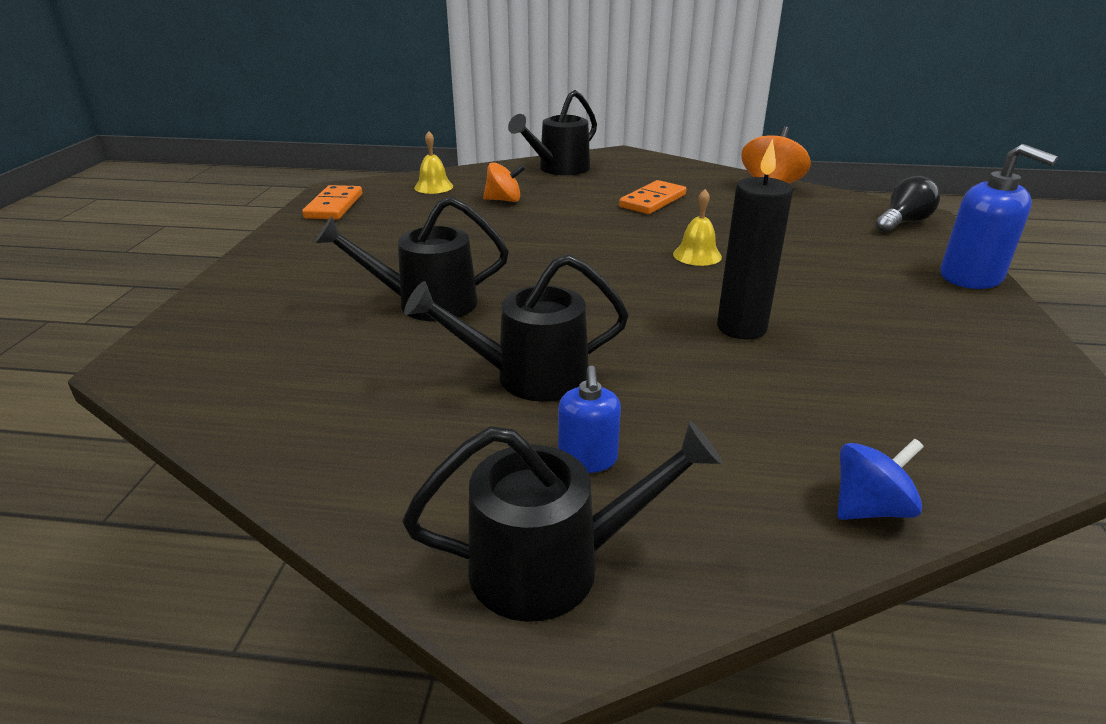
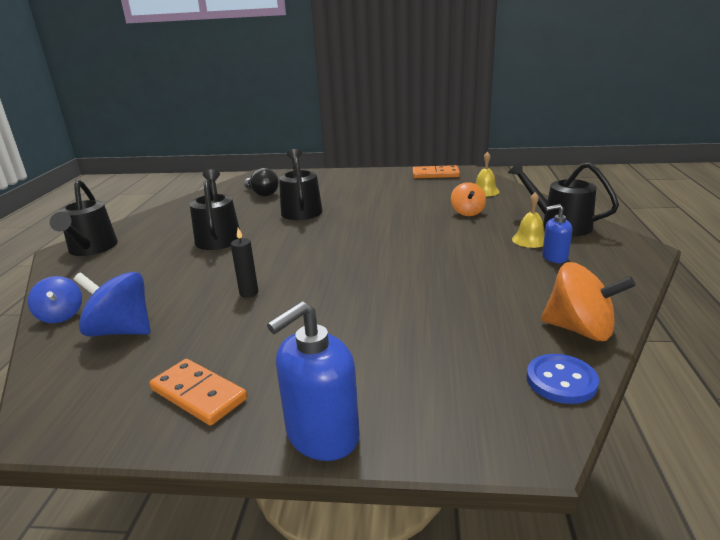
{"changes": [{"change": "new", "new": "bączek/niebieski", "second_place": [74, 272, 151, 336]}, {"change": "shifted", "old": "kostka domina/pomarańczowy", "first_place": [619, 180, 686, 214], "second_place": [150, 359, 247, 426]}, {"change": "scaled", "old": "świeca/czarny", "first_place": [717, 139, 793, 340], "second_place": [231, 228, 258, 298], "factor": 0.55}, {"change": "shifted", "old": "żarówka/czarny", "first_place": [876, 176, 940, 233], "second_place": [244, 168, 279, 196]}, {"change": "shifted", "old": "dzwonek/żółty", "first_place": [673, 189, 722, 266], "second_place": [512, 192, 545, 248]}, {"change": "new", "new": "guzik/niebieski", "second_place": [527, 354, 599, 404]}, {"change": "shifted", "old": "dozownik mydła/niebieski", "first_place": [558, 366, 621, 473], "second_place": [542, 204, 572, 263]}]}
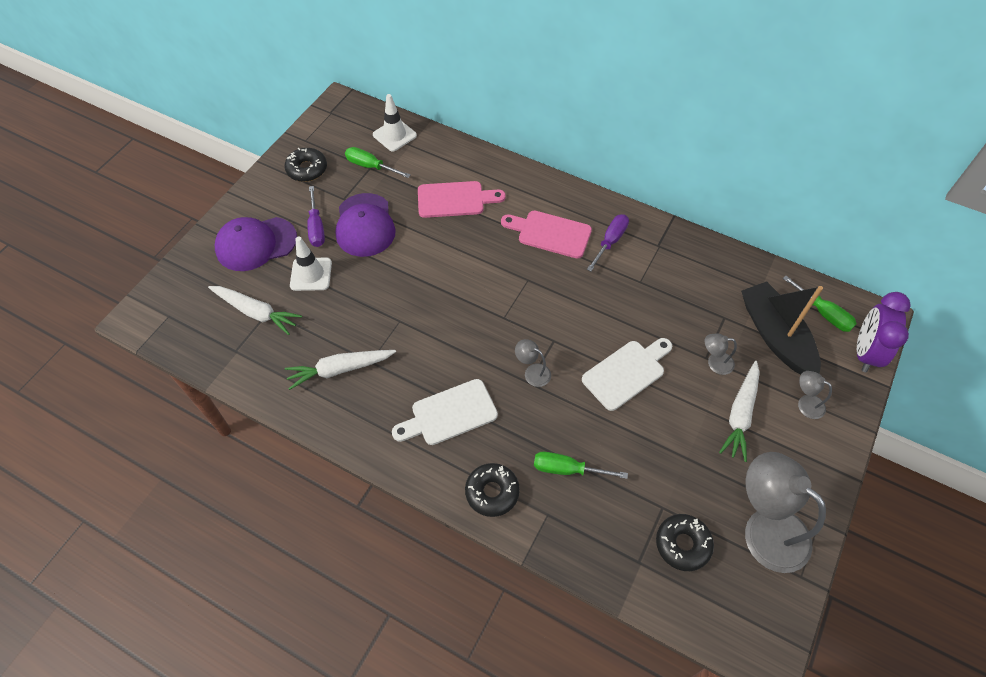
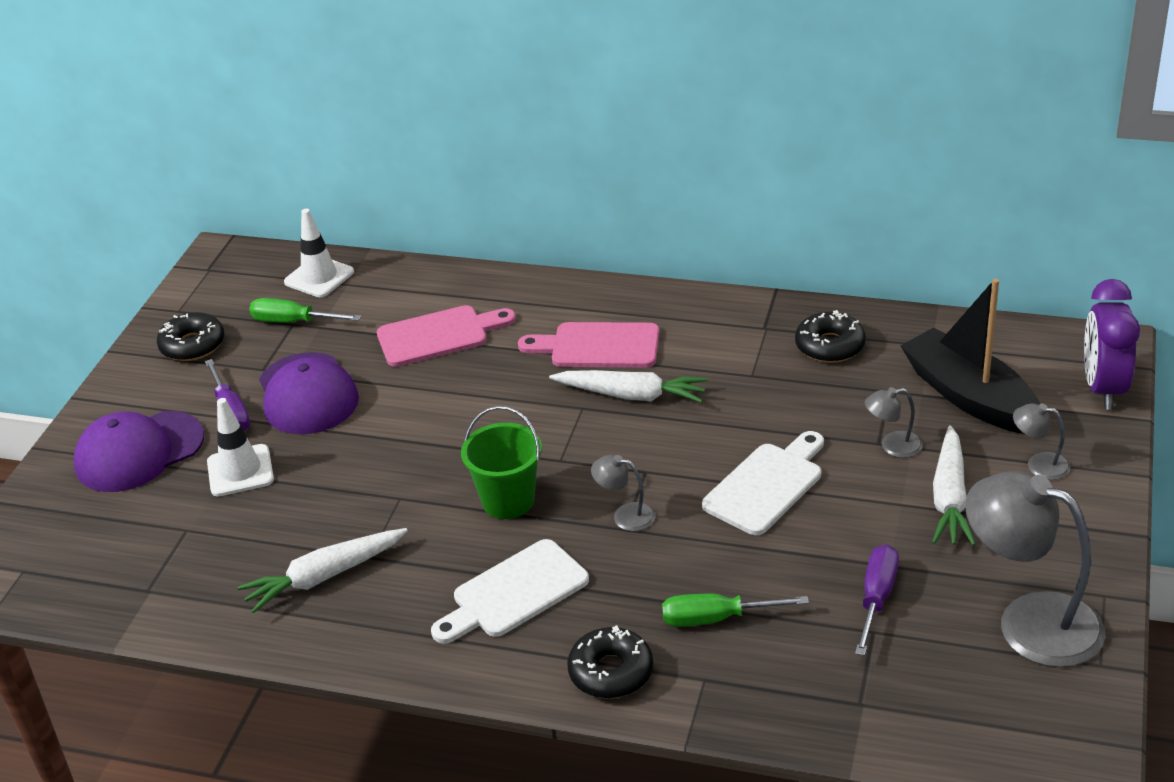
{"changes": [{"change": "new", "new": "wiadro/zielony", "second_place": [461, 406, 542, 519]}, {"change": "shifted", "old": "marchewka/biały", "first_place": [208, 286, 302, 335], "second_place": [549, 370, 708, 403]}, {"change": "shifted", "old": "donut/czarny", "first_place": [656, 514, 714, 571], "second_place": [795, 310, 866, 363]}, {"change": "shifted", "old": "śrubokręt/fioletowy", "first_place": [587, 214, 629, 271], "second_place": [855, 545, 899, 656]}, {"change": "gone", "old": "śrubokręt/zielony", "first_place": [783, 276, 857, 332]}]}
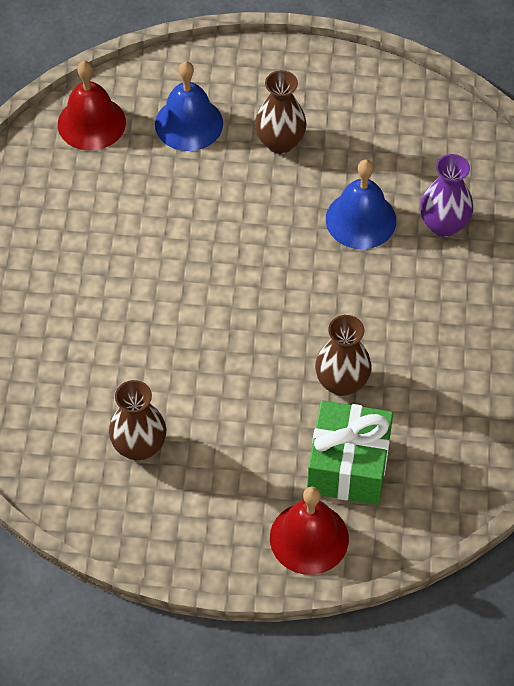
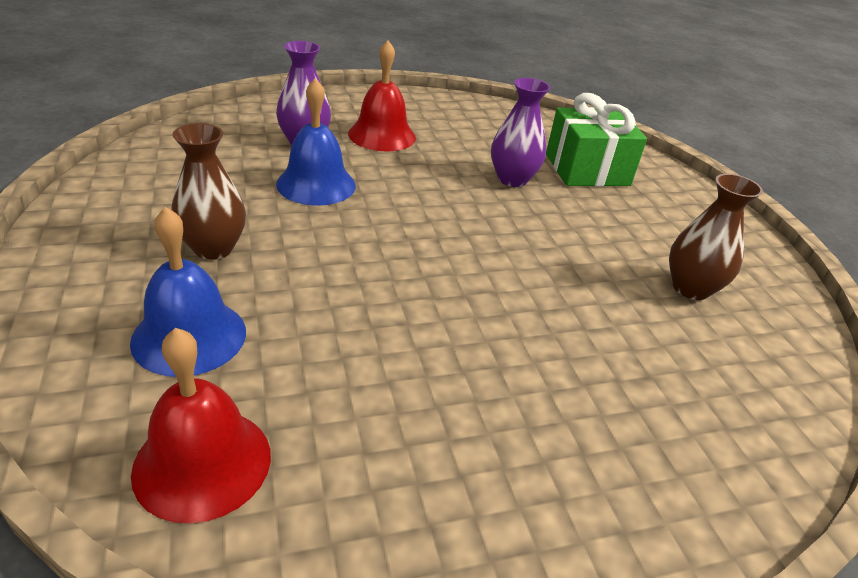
{"changes": [{"change": "shifted", "old": "dzwonek/czerwony", "first_place": [270, 486, 349, 575], "second_place": [348, 40, 416, 151]}, {"change": "repainted", "old": "wazon/brązowy", "new": "wazon/fioletowy", "first_place": [315, 315, 371, 396], "second_place": [491, 78, 550, 187]}]}
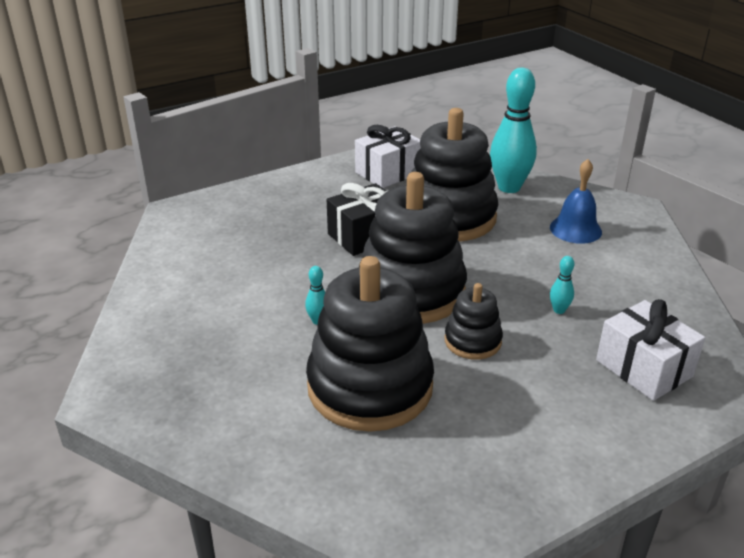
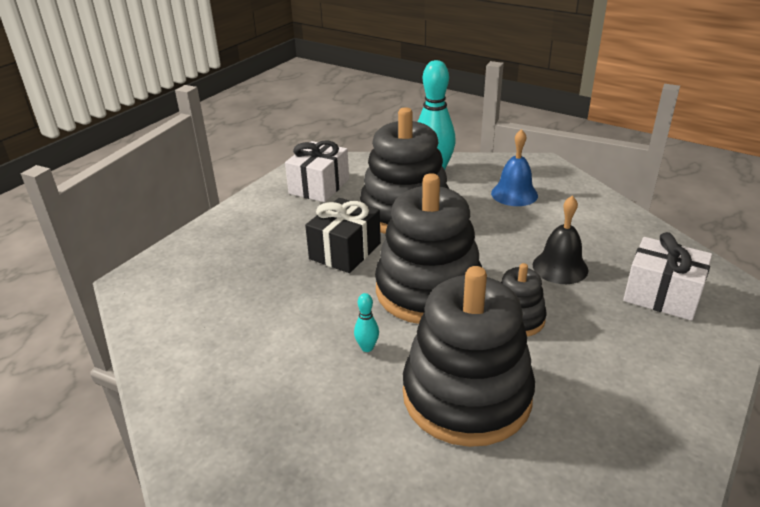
{"changes": [{"change": "swapped", "old": "kręgiel/turkusowy", "new": "dzwonek/czarny", "first_place": [550, 256, 574, 314], "second_place": [533, 196, 589, 284]}]}
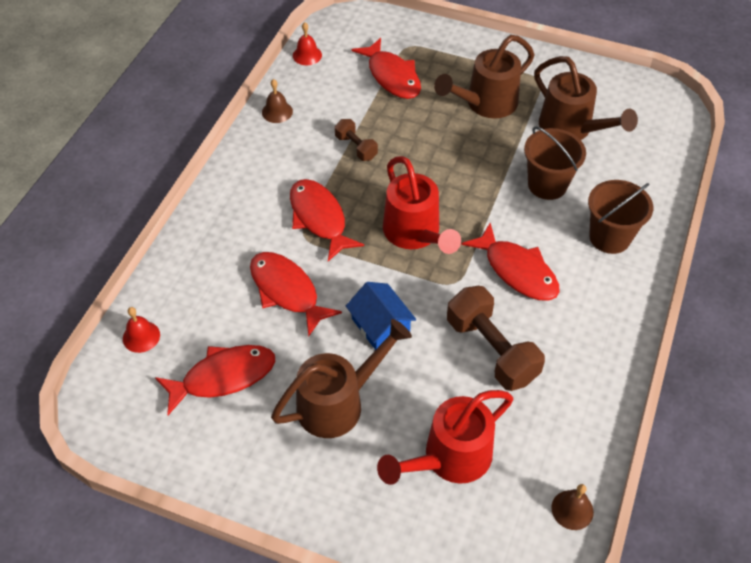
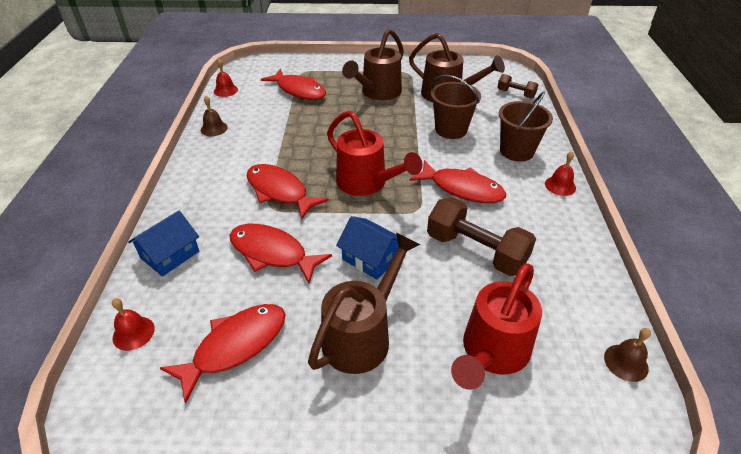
{"changes": [{"change": "new", "new": "domek/niebieski", "second_place": [128, 210, 199, 277]}, {"change": "shifted", "old": "hantel/brązowy", "first_place": [335, 119, 378, 161], "second_place": [497, 74, 538, 98]}, {"change": "new", "new": "dzwonek/czerwony", "second_place": [545, 151, 576, 196]}]}
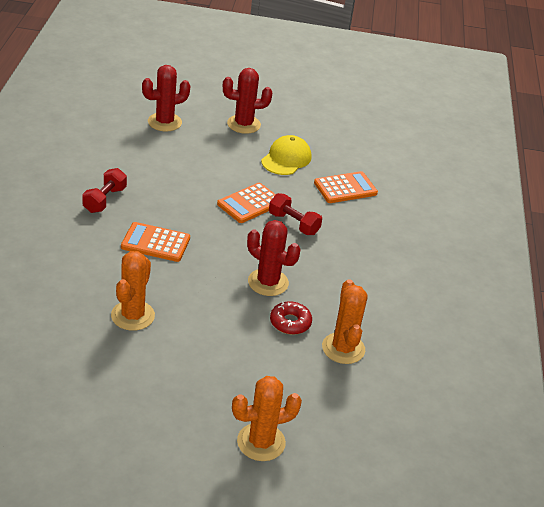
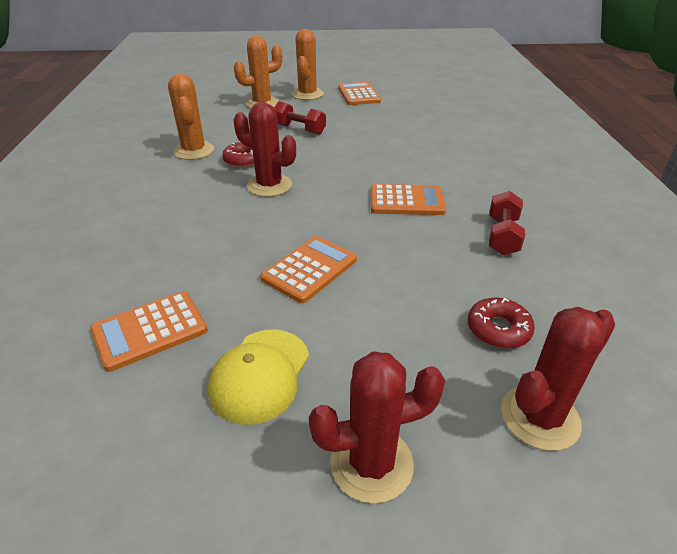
{"changes": [{"change": "shifted", "old": "hantel/czerwony", "first_place": [269, 193, 322, 235], "second_place": [274, 101, 326, 135]}, {"change": "shifted", "old": "kaktus/pomarańczowy", "first_place": [111, 251, 155, 331], "second_place": [291, 29, 324, 100]}, {"change": "new", "new": "kalkulator/pomarańczowy", "second_place": [338, 82, 381, 105]}, {"change": "new", "new": "donut/czerwony", "second_place": [468, 298, 535, 349]}]}
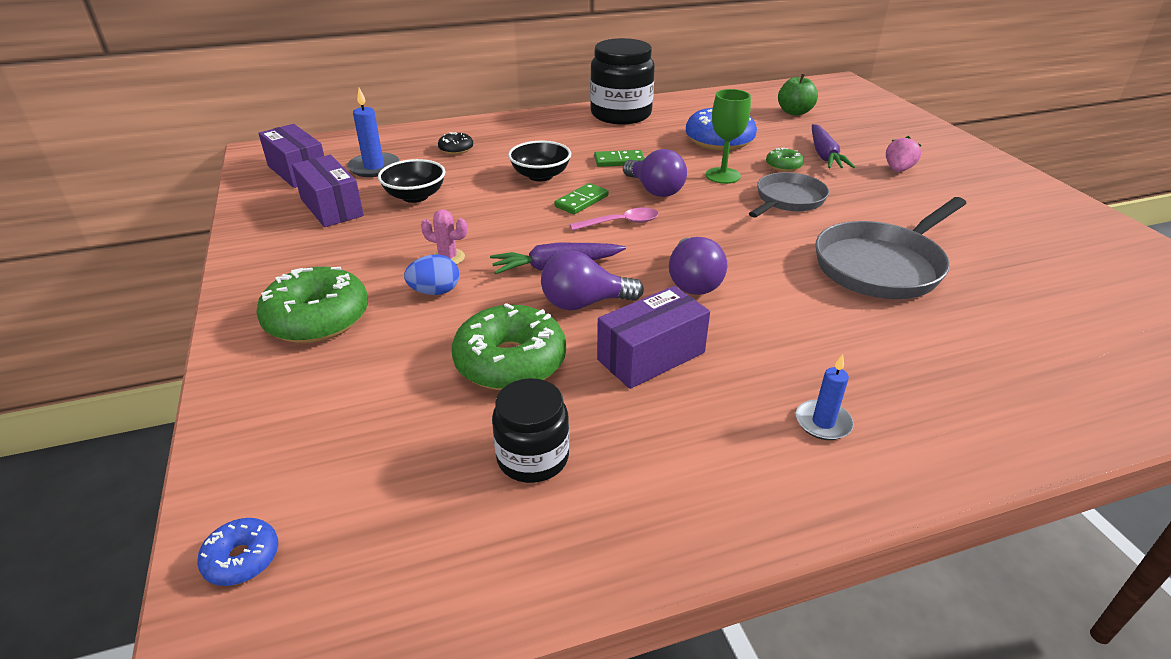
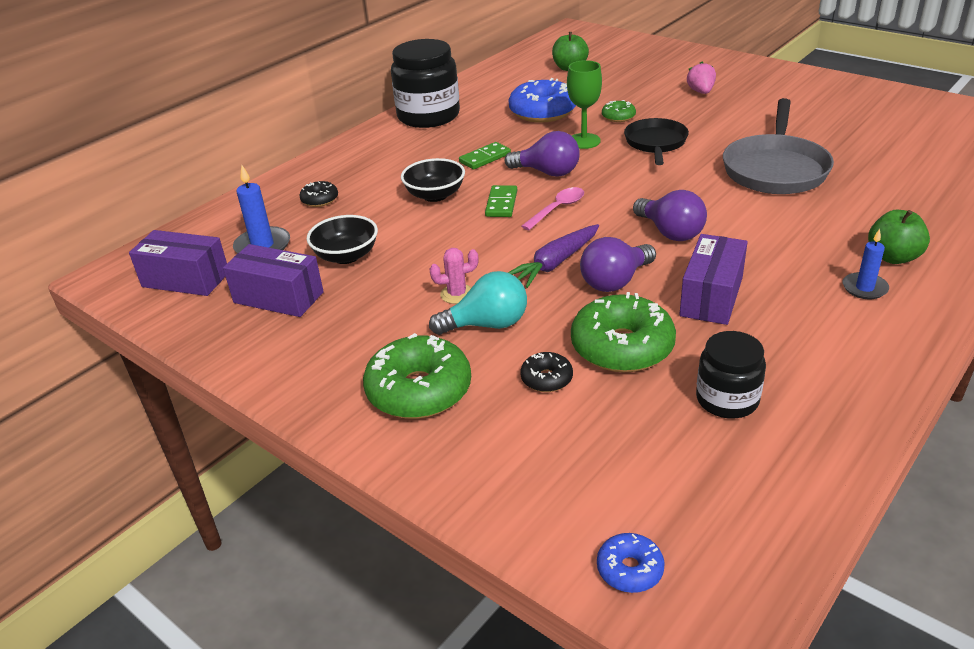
{"changes": [{"change": "swapped", "old": "jajko/niebieski", "new": "żarówka/turkusowy", "first_place": [404, 254, 459, 295], "second_place": [429, 271, 527, 335]}, {"change": "new", "new": "donut/czarny", "second_place": [521, 352, 573, 392]}, {"change": "repainted", "old": "patelnia/szary", "new": "patelnia/czarny", "first_place": [749, 172, 829, 218], "second_place": [624, 118, 689, 165]}, {"change": "new", "new": "jabłko/zielony", "second_place": [868, 210, 930, 264]}, {"change": "gone", "old": "marchewka/fioletowy", "first_place": [812, 124, 855, 168]}]}
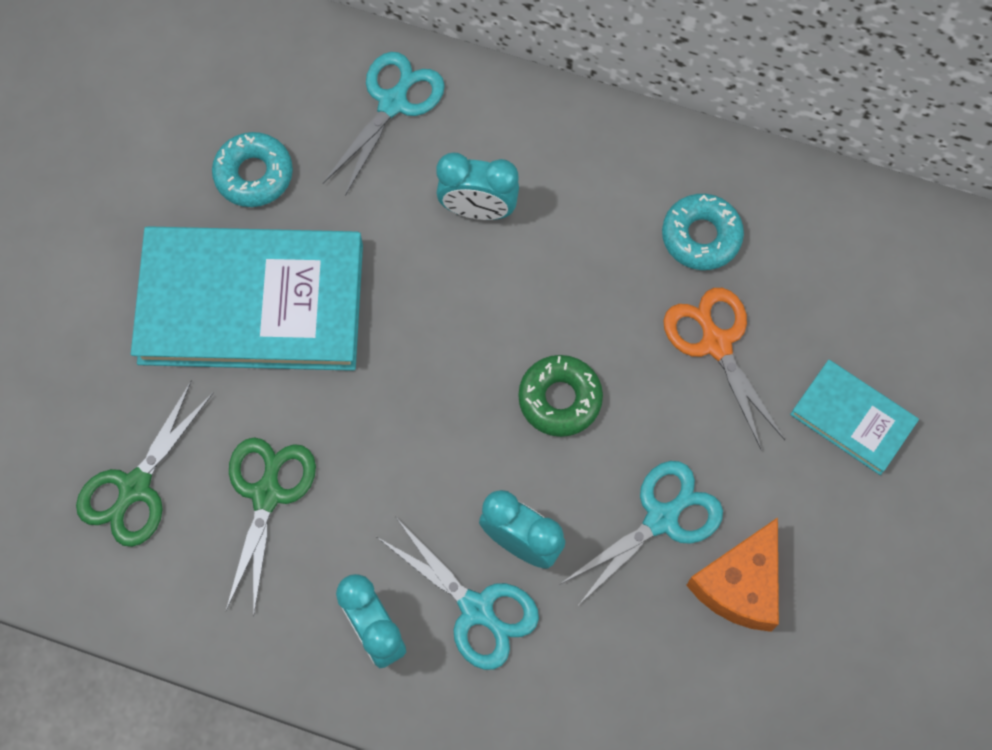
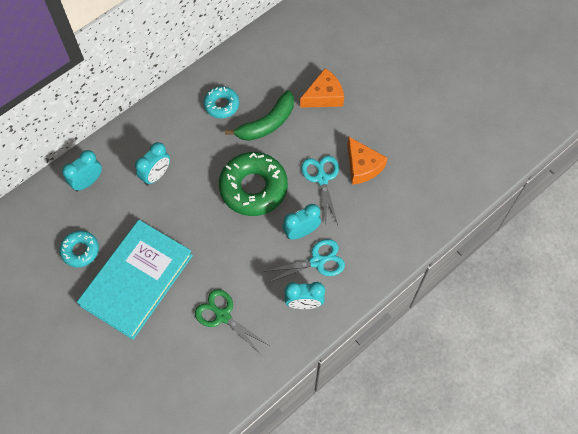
{"changes": [{"change": "swapped", "old": "nożyczki/turkusowy", "new": "budzik/turkusowy", "first_place": [323, 52, 445, 196], "second_place": [62, 150, 102, 191]}, {"change": "scaled", "old": "donut/zielony", "first_place": [518, 355, 603, 437], "second_place": [219, 152, 288, 216], "factor": 1.84}, {"change": "swapped", "old": "nożyczki/pomarańczowy", "new": "banan/zielony", "first_place": [663, 288, 785, 451], "second_place": [225, 90, 294, 141]}, {"change": "swapped", "old": "książka/turkusowy", "new": "ser/pomarańczowy", "first_place": [790, 360, 919, 475], "second_place": [300, 68, 344, 108]}, {"change": "gone", "old": "nożyczki/zielony", "first_place": [76, 381, 213, 547]}]}
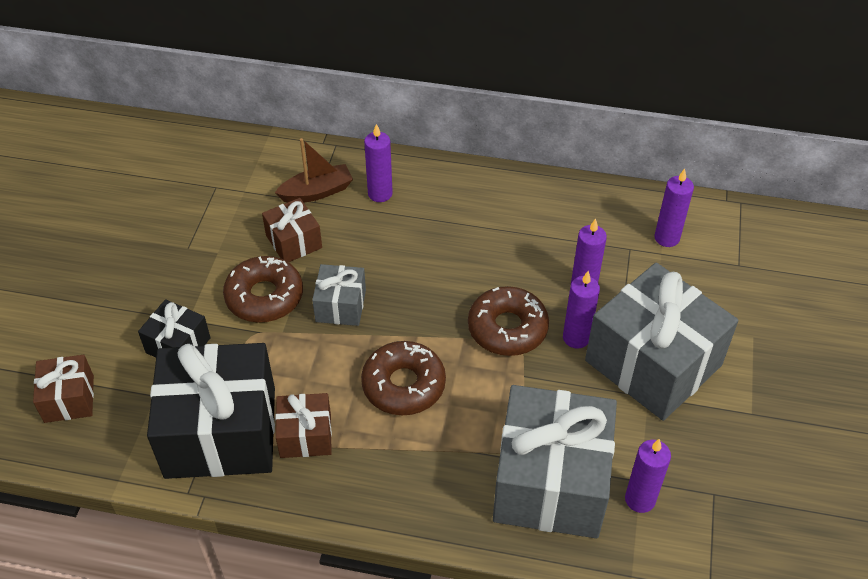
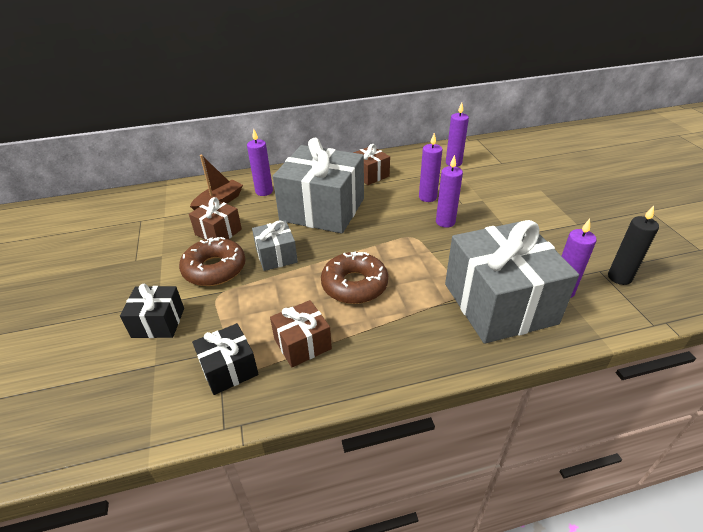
{"changes": [{"change": "scaled", "old": "prezent/czarny", "first_place": [147, 343, 275, 479], "second_place": [192, 323, 259, 395], "factor": 0.48}, {"change": "shifted", "old": "prezent/szary", "first_place": [585, 262, 738, 421], "second_place": [273, 138, 364, 234]}, {"change": "shifted", "old": "prezent/brązowy", "first_place": [33, 355, 94, 423], "second_place": [353, 144, 390, 185]}, {"change": "new", "new": "świeca/czarny", "second_place": [608, 206, 659, 285]}, {"change": "gone", "old": "donut/brązowy", "first_place": [468, 286, 549, 356]}]}
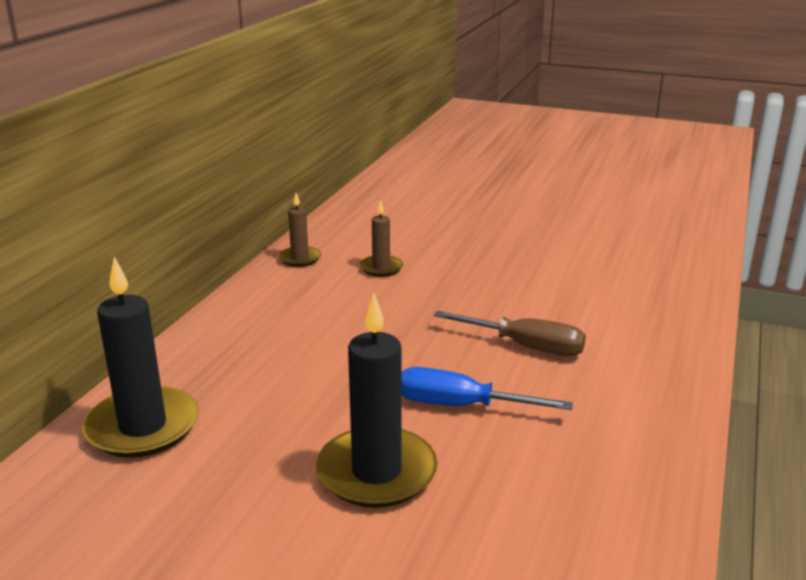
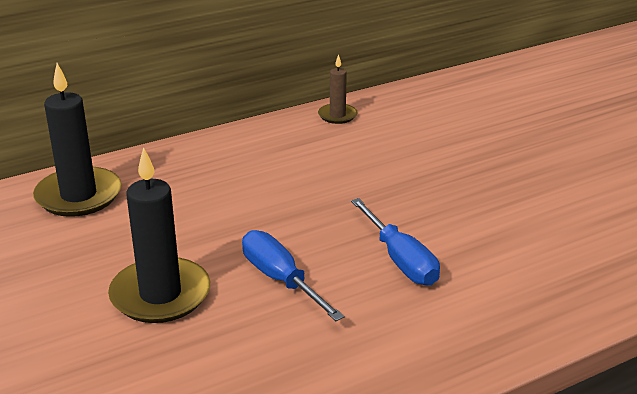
{"changes": [{"change": "repainted", "old": "śrubokręt/brązowy", "new": "śrubokręt/niebieski", "first_place": [434, 311, 586, 356], "second_place": [351, 198, 440, 285]}, {"change": "gone", "old": "świeca/brązowy", "first_place": [360, 200, 403, 277]}]}
